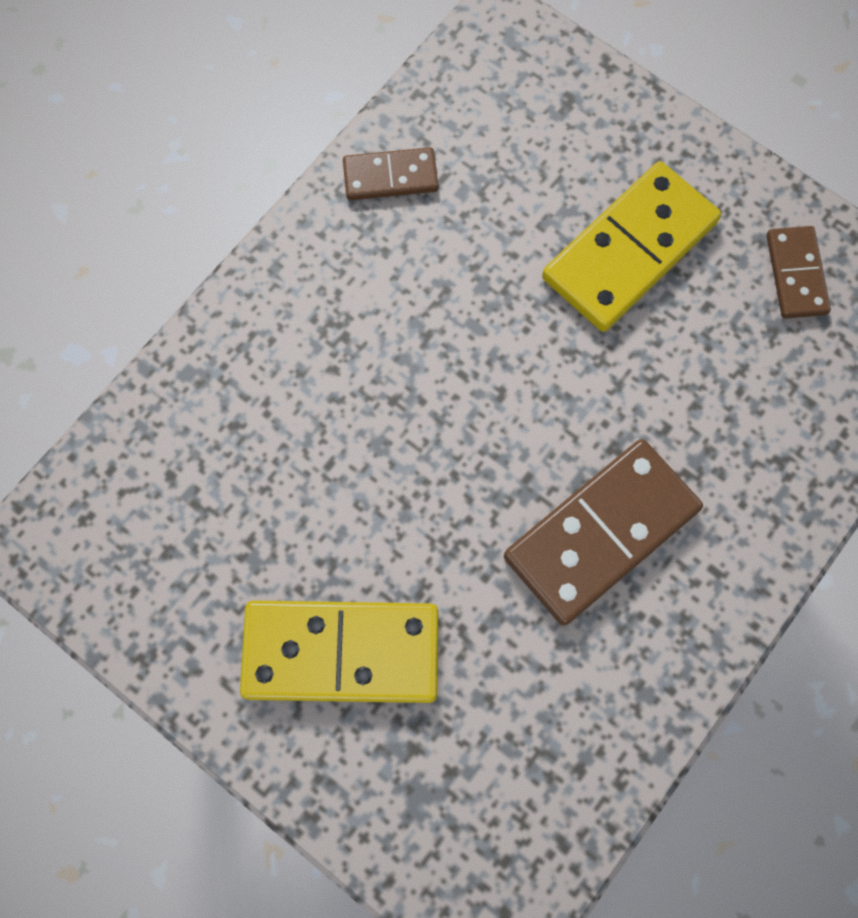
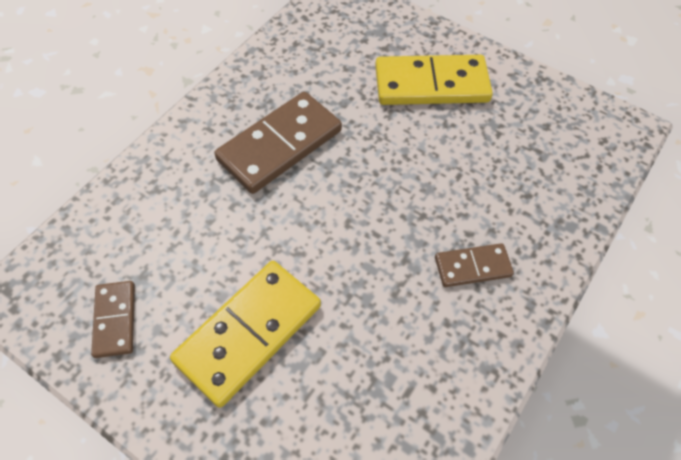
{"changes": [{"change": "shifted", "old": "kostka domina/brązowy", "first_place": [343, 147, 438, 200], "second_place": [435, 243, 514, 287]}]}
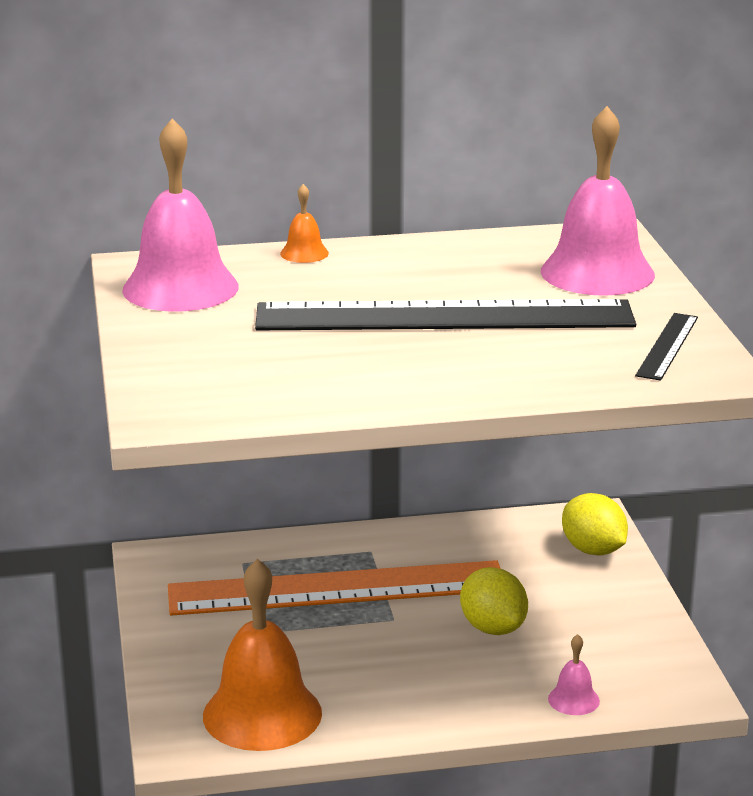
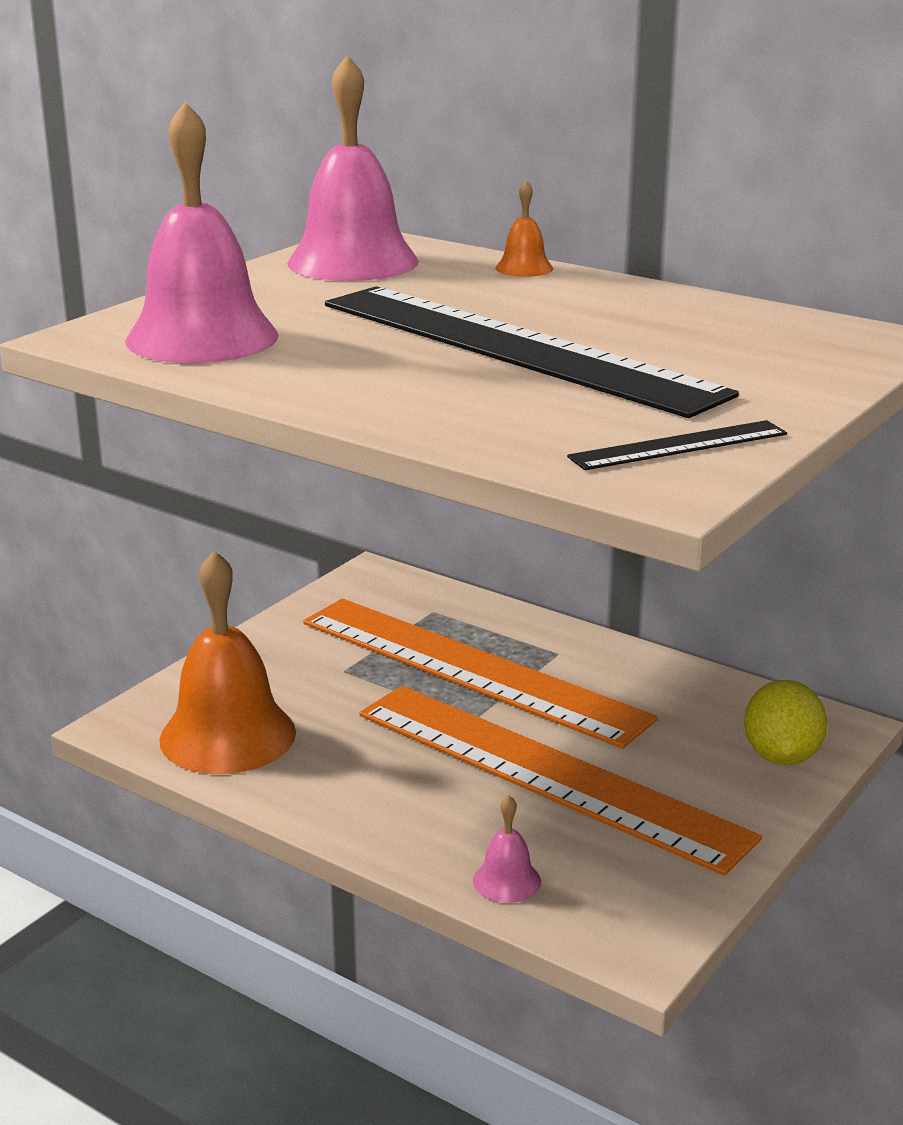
{"changes": [{"change": "shifted", "old": "dzwonek/różowy", "first_place": [541, 106, 655, 296], "second_place": [125, 102, 279, 363]}, {"change": "swapped", "old": "cytryna/żółty", "new": "linijka/pomarańczowy", "first_place": [460, 567, 528, 635], "second_place": [359, 686, 762, 876]}]}
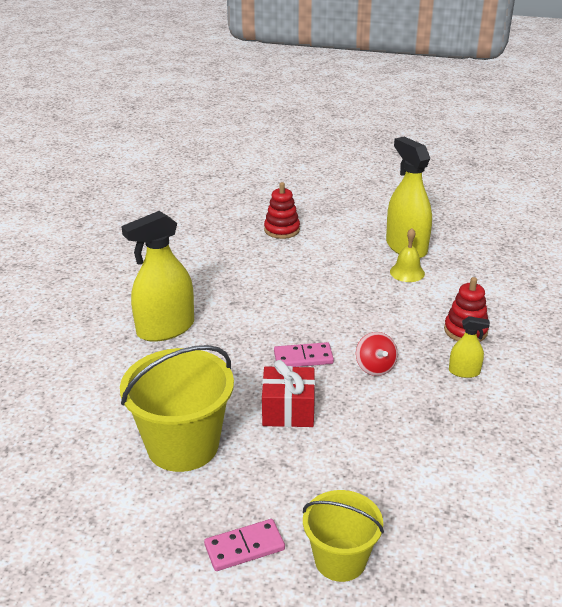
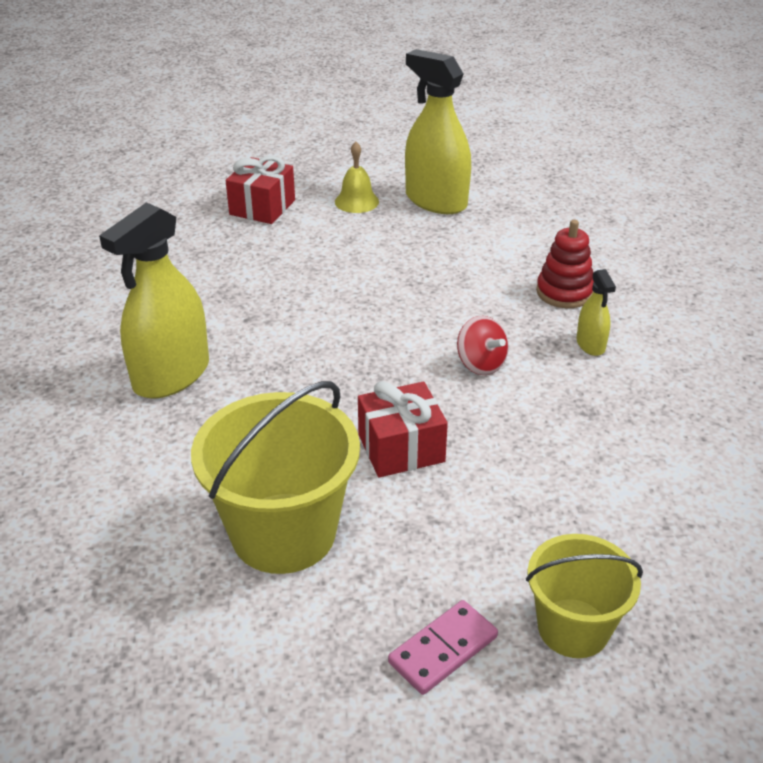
{"changes": [{"change": "swapped", "old": "zabawka nakładanka/czerwony", "new": "prezent/czerwony", "first_place": [264, 182, 300, 239], "second_place": [226, 156, 295, 224]}, {"change": "shifted", "old": "dzwonek/żółty", "first_place": [390, 228, 425, 282], "second_place": [335, 142, 379, 213]}, {"change": "rotated", "old": "spryskiwacz/żółty", "first_place": [449, 316, 490, 378], "second_place": [576, 269, 616, 356], "degrees": 90}, {"change": "gone", "old": "kostka domina/różowy", "first_place": [274, 342, 334, 367]}]}
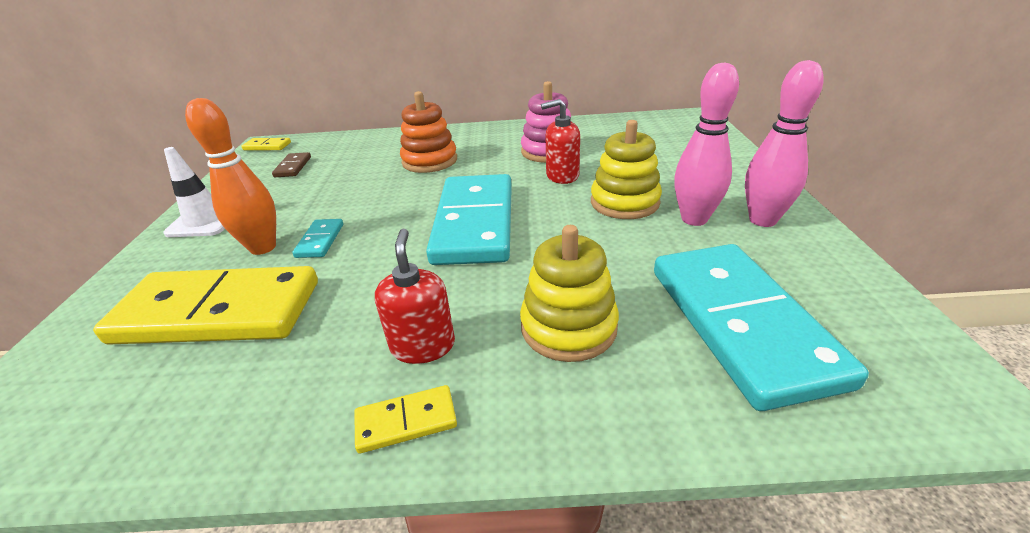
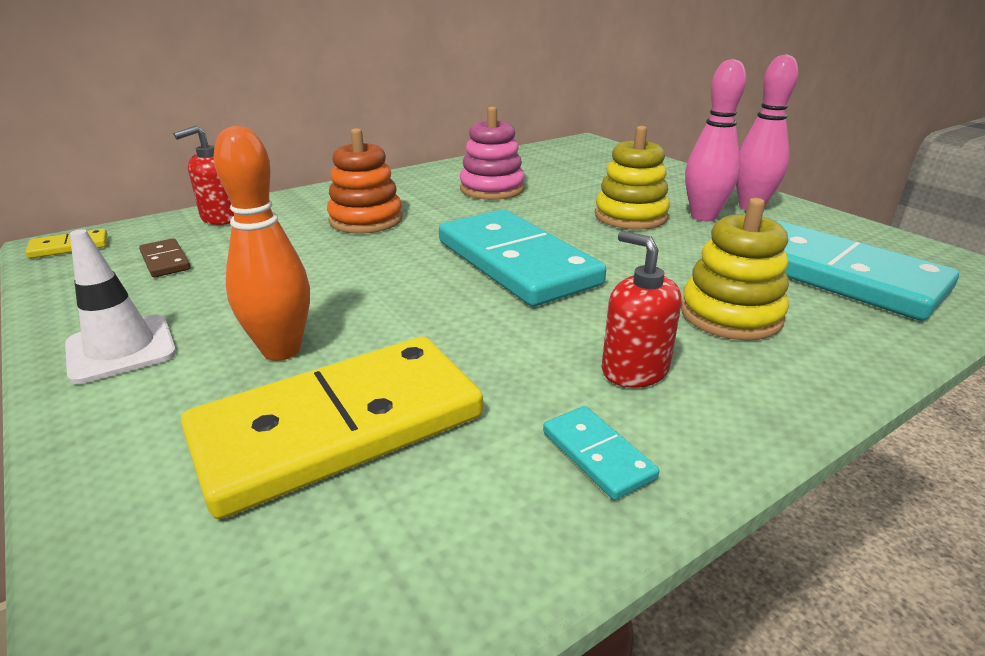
{"changes": [{"change": "shifted", "old": "dozownik mydła/czerwony", "first_place": [541, 99, 580, 184], "second_place": [173, 126, 234, 225]}, {"change": "shifted", "old": "kostka domina/turkusowy", "first_place": [292, 219, 343, 258], "second_place": [543, 406, 659, 500]}, {"change": "gone", "old": "kostka domina/żółty", "first_place": [354, 385, 457, 453]}]}
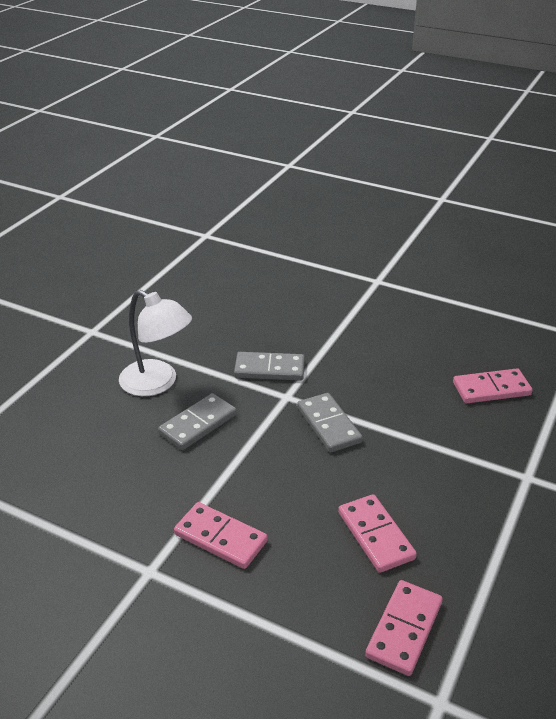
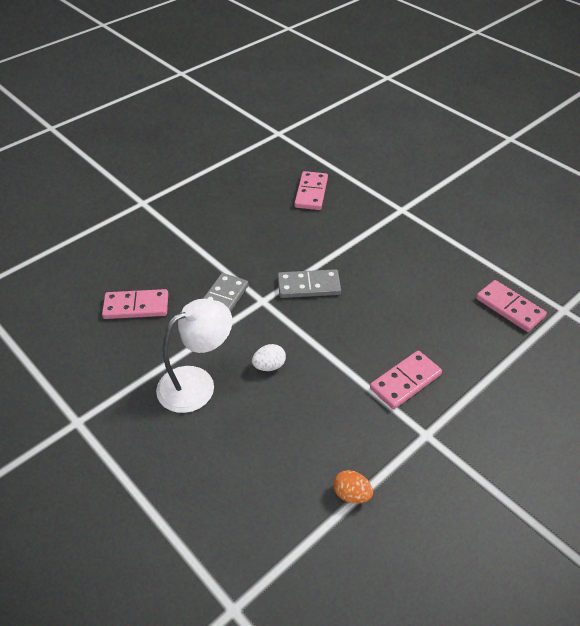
{"changes": [{"change": "shifted", "old": "kostka domina/różowy", "first_place": [338, 494, 417, 573], "second_place": [102, 289, 168, 319]}, {"change": "swapped", "old": "kostka domina/szary", "new": "jajko/biały", "first_place": [158, 393, 237, 450], "second_place": [252, 344, 286, 371]}, {"change": "new", "new": "jajko/pomarańczowy", "second_place": [333, 470, 373, 503]}]}
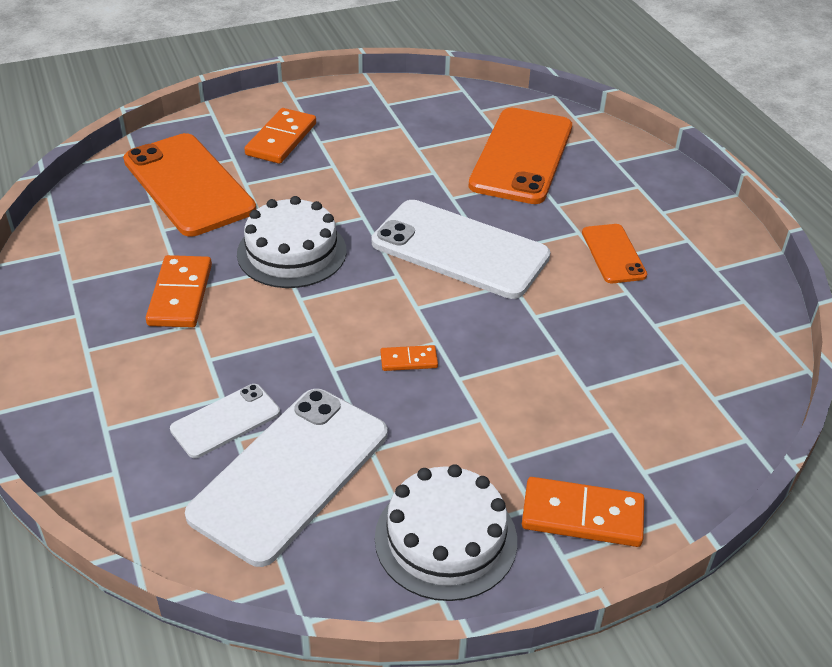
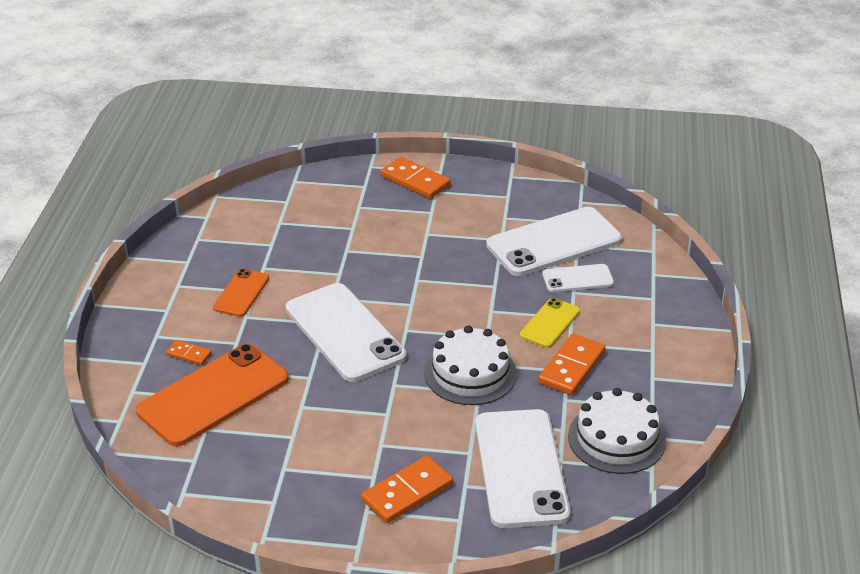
{"changes": [{"change": "shifted", "old": "kostka domina/pomarańczowy", "first_place": [380, 345, 438, 371], "second_place": [166, 340, 212, 365]}, {"change": "repainted", "old": "telefon/pomarańczowy", "new": "telefon/biały", "first_place": [123, 133, 256, 237], "second_place": [475, 409, 571, 528]}, {"change": "new", "new": "telefon/żółty", "second_place": [520, 298, 580, 348]}, {"change": "shifted", "old": "tort/biały", "first_place": [375, 464, 517, 601], "second_place": [568, 388, 666, 474]}]}
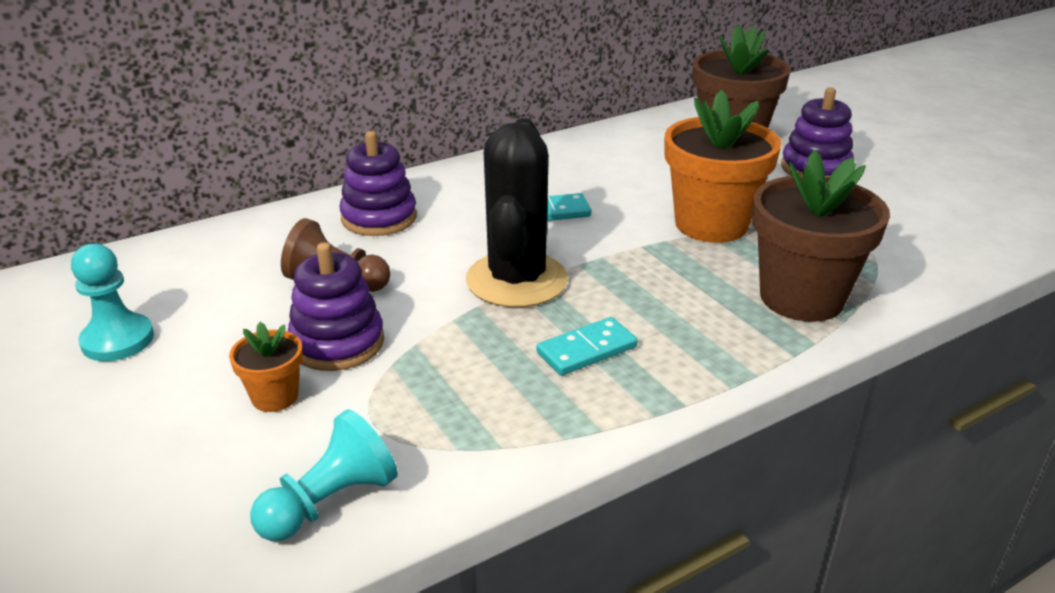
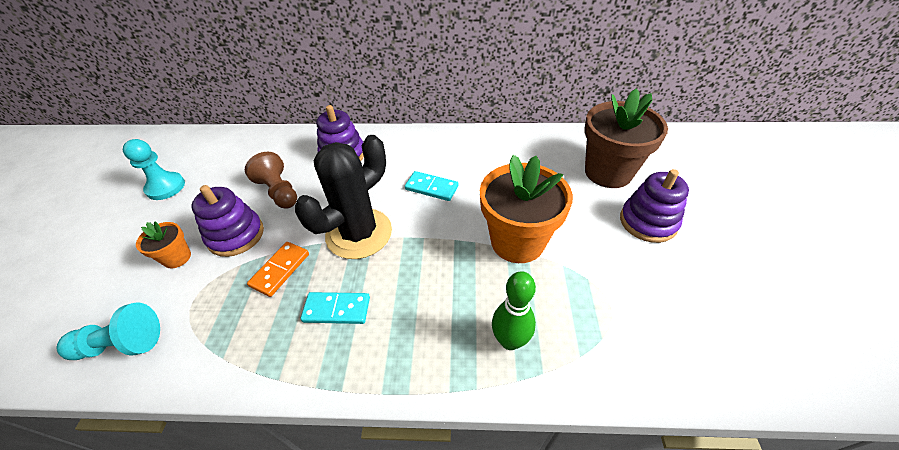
{"changes": [{"change": "new", "new": "kostka domina/pomarańczowy", "second_place": [247, 242, 309, 297]}, {"change": "swapped", "old": "doniczka/brązowy", "new": "kręgiel/zielony", "first_place": [752, 150, 890, 322], "second_place": [492, 271, 536, 350]}]}
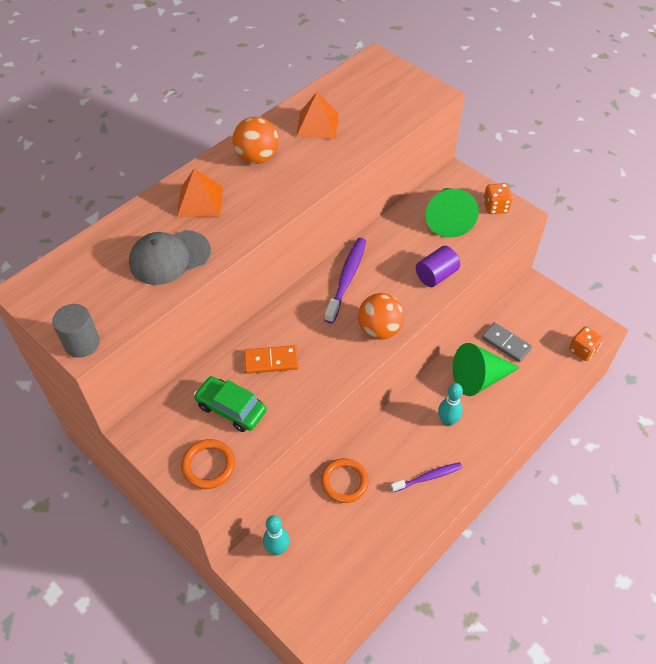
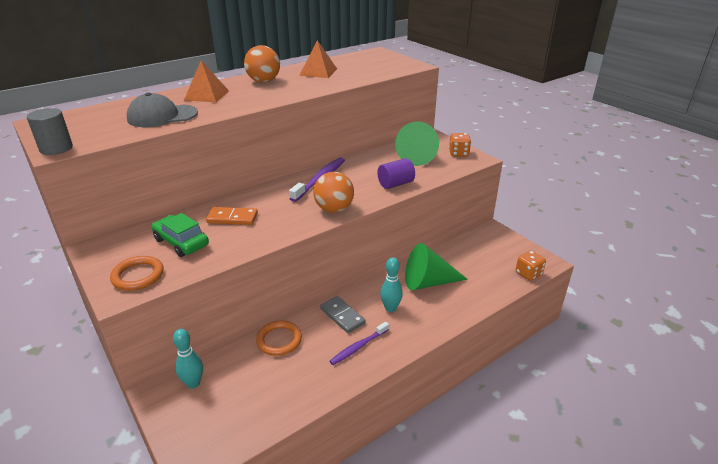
{"changes": [{"change": "shifted", "old": "kostka domina/szary", "first_place": [482, 322, 532, 362], "second_place": [320, 296, 366, 333]}, {"change": "rotated", "old": "szczoteczka do zębów/fioletowy", "first_place": [391, 462, 462, 492], "second_place": [330, 321, 389, 365], "degrees": 150}]}
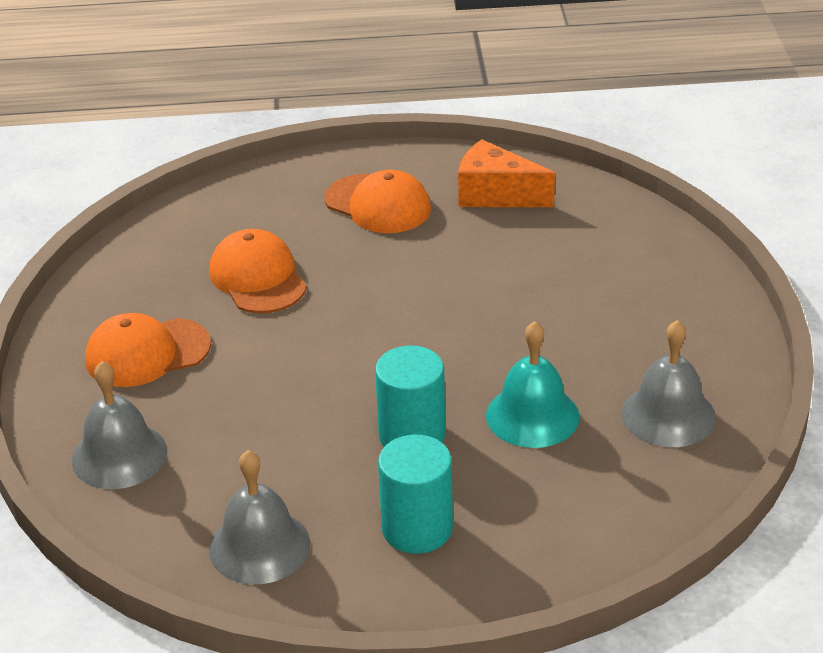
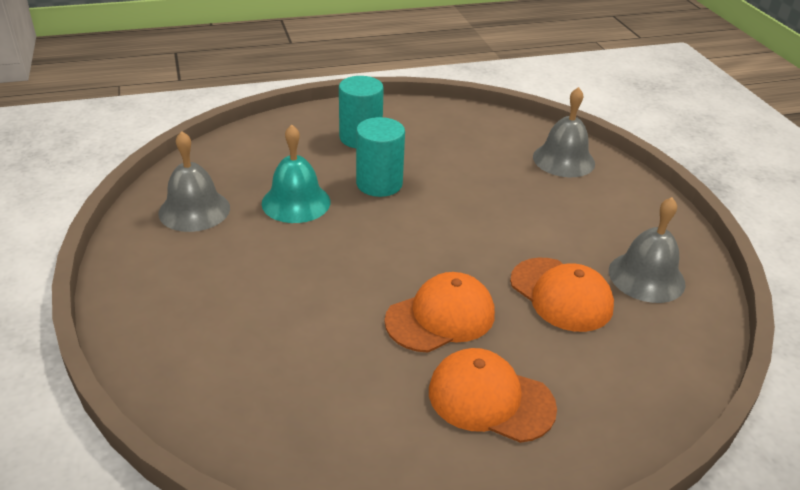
{"changes": [{"change": "shifted", "old": "czapka/pomarańczowy", "first_place": [85, 313, 211, 387], "second_place": [385, 272, 495, 352]}, {"change": "shifted", "old": "dzwonek/szary", "first_place": [209, 450, 310, 584], "second_place": [609, 197, 686, 303]}, {"change": "gone", "old": "ser/pomarańczowy", "first_place": [458, 139, 555, 207]}]}
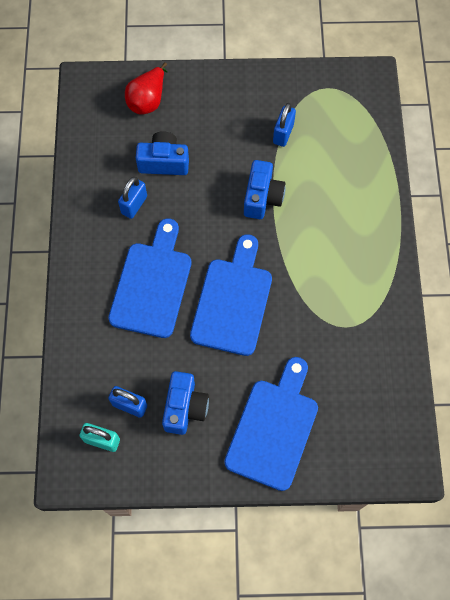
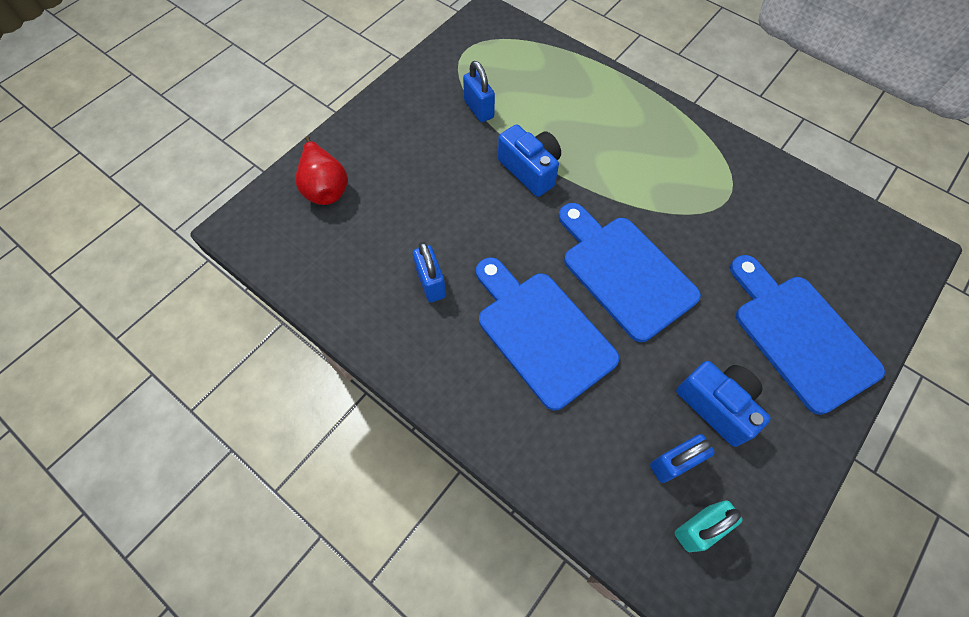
{"changes": [{"change": "gone", "old": "aparat fotograficzny/niebieski", "first_place": [136, 131, 189, 175]}]}
